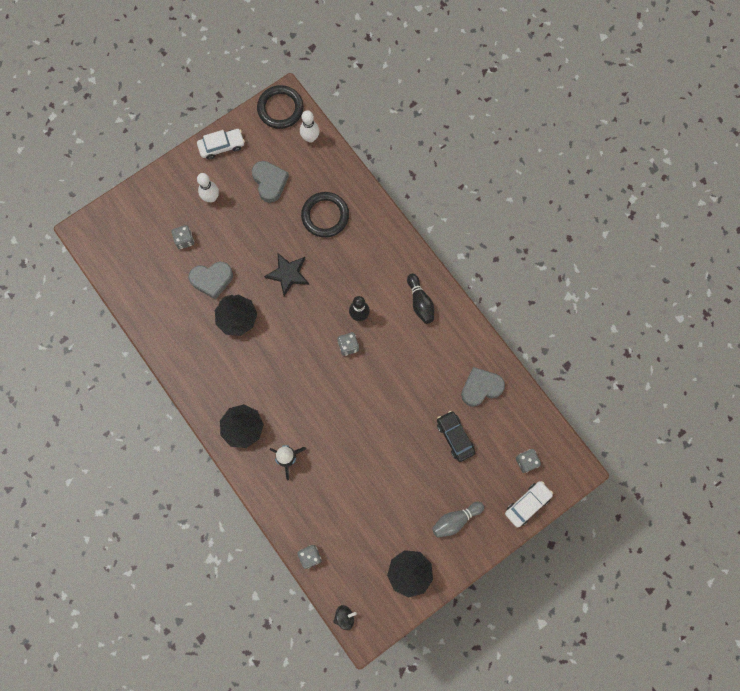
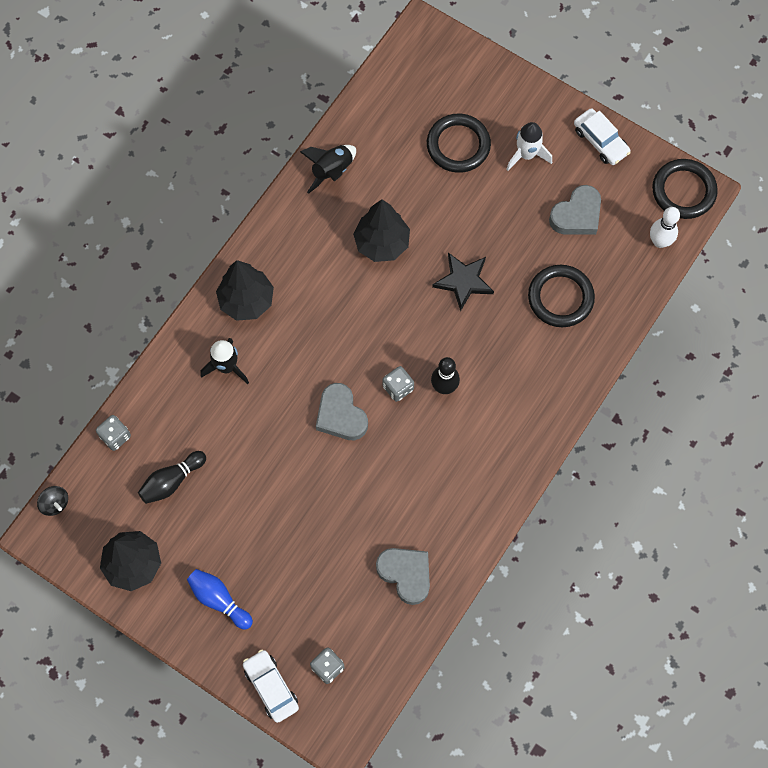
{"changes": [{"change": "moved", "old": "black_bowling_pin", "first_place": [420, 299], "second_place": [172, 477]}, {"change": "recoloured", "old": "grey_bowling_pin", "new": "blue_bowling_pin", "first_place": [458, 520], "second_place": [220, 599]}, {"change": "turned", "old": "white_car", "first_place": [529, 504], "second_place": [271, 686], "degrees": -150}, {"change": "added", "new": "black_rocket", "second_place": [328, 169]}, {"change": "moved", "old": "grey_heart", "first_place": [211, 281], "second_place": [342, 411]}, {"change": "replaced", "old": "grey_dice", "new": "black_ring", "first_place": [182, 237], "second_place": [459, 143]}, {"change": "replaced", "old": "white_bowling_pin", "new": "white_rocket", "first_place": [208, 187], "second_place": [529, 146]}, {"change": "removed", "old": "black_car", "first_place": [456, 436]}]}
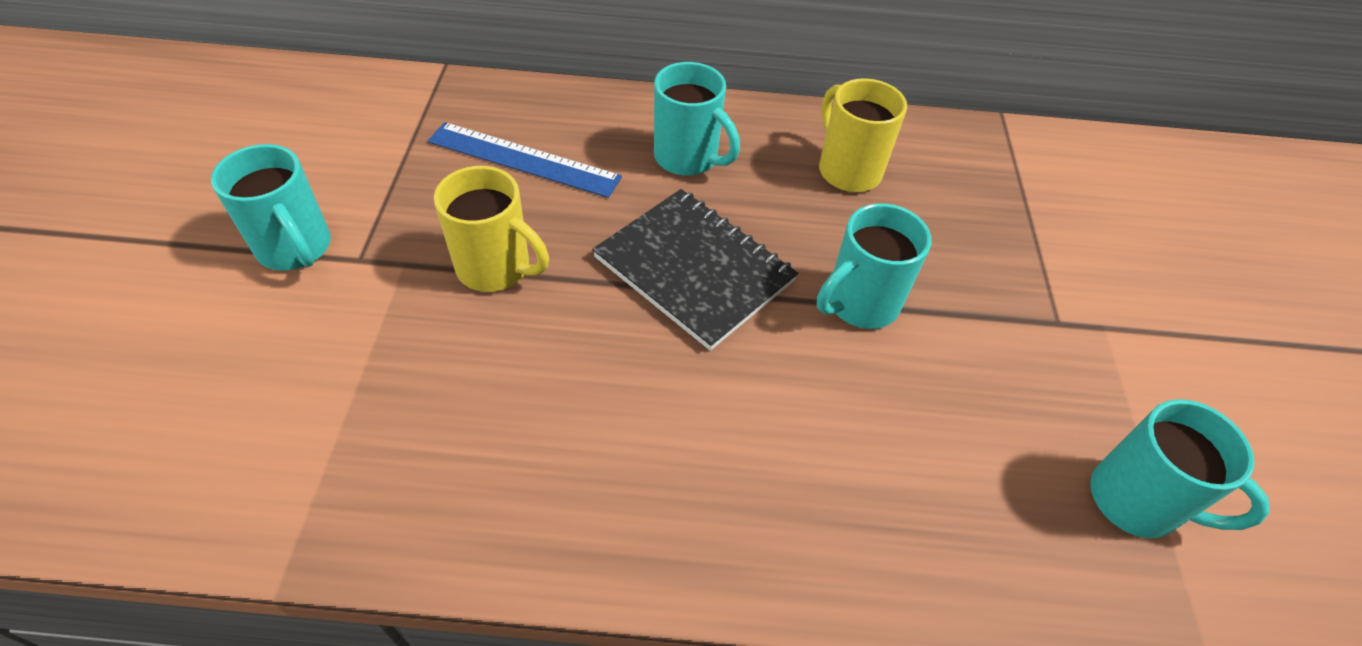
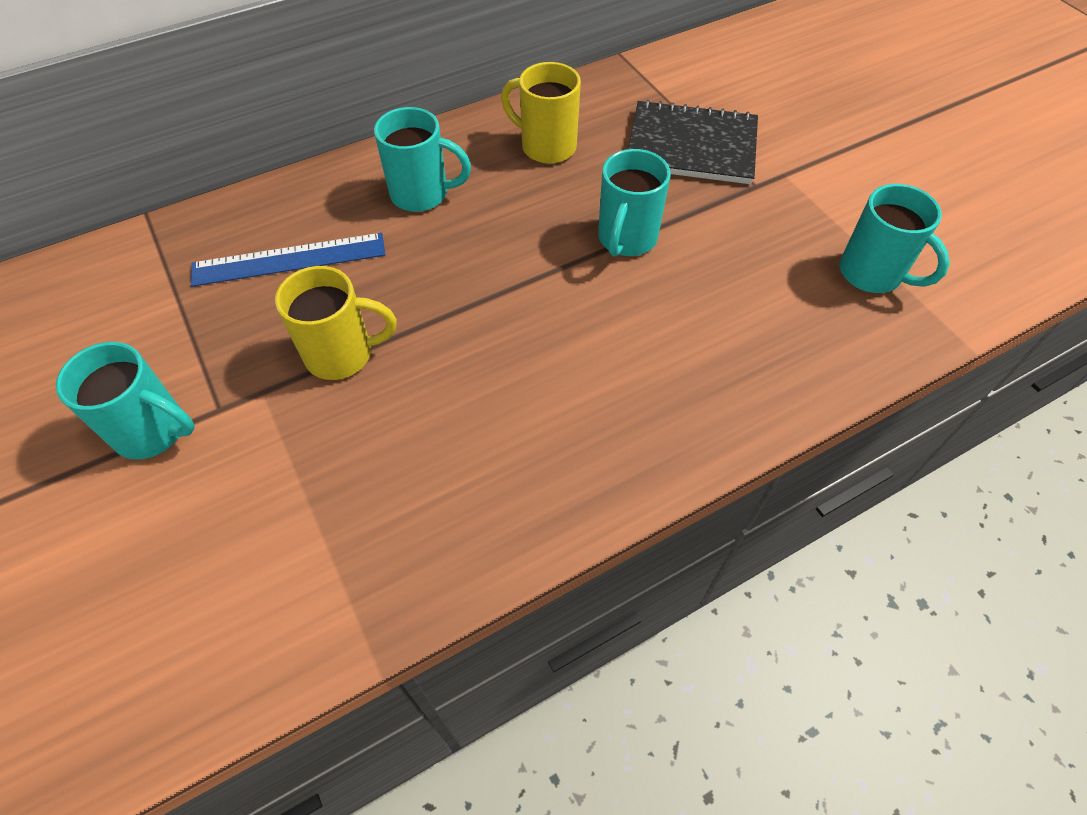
{"changes": [{"change": "moved", "old": "black_notebook", "first_place": [695, 270], "second_place": [693, 142]}, {"change": "turned", "old": "turquoise_mug", "first_place": [1180, 468], "second_place": [895, 238], "degrees": 45}]}
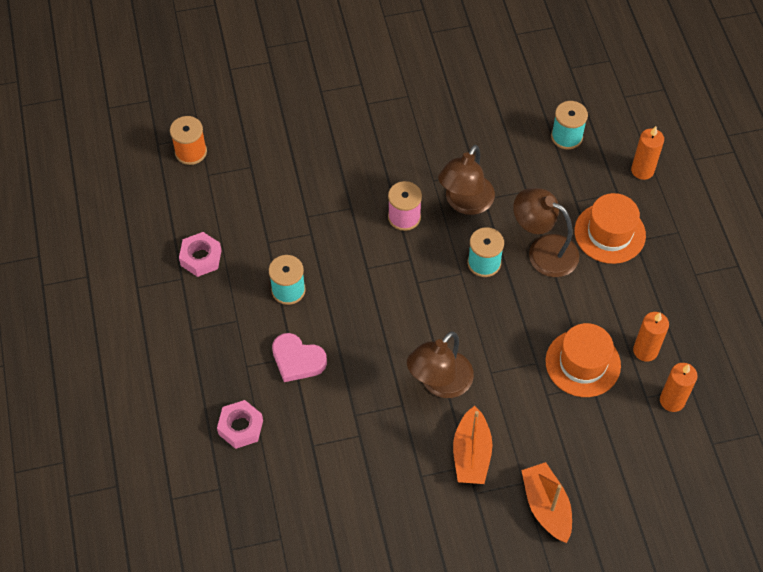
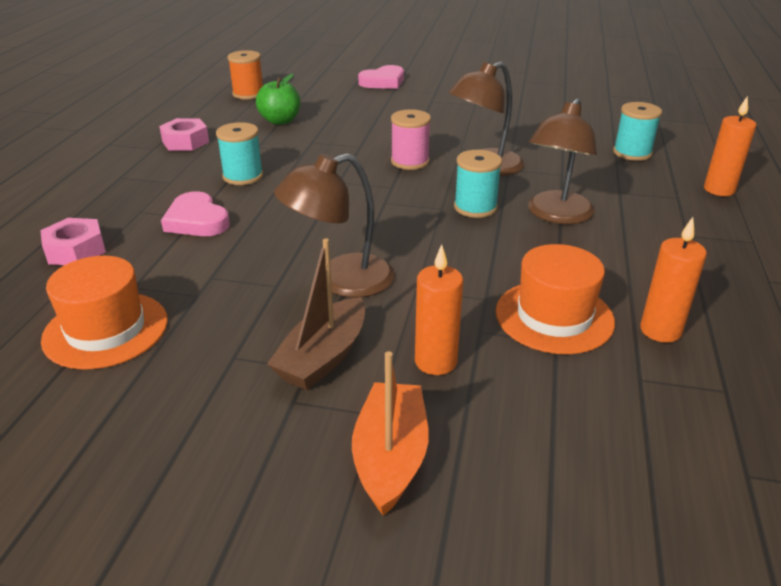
{"changes": [{"change": "moved", "old": "orange_hat", "first_place": [610, 228], "second_place": [104, 313]}, {"change": "added", "new": "green_apple", "second_place": [278, 99]}, {"change": "recoloured", "old": "orange_boat", "new": "brown_boat", "first_place": [473, 445], "second_place": [316, 314]}, {"change": "added", "new": "pink_heart", "second_place": [381, 77]}, {"change": "moved", "old": "orange_candle", "first_place": [679, 387], "second_place": [439, 310]}, {"change": "turned", "old": "brown_lamp", "first_place": [546, 232], "second_place": [562, 161], "degrees": -120}]}
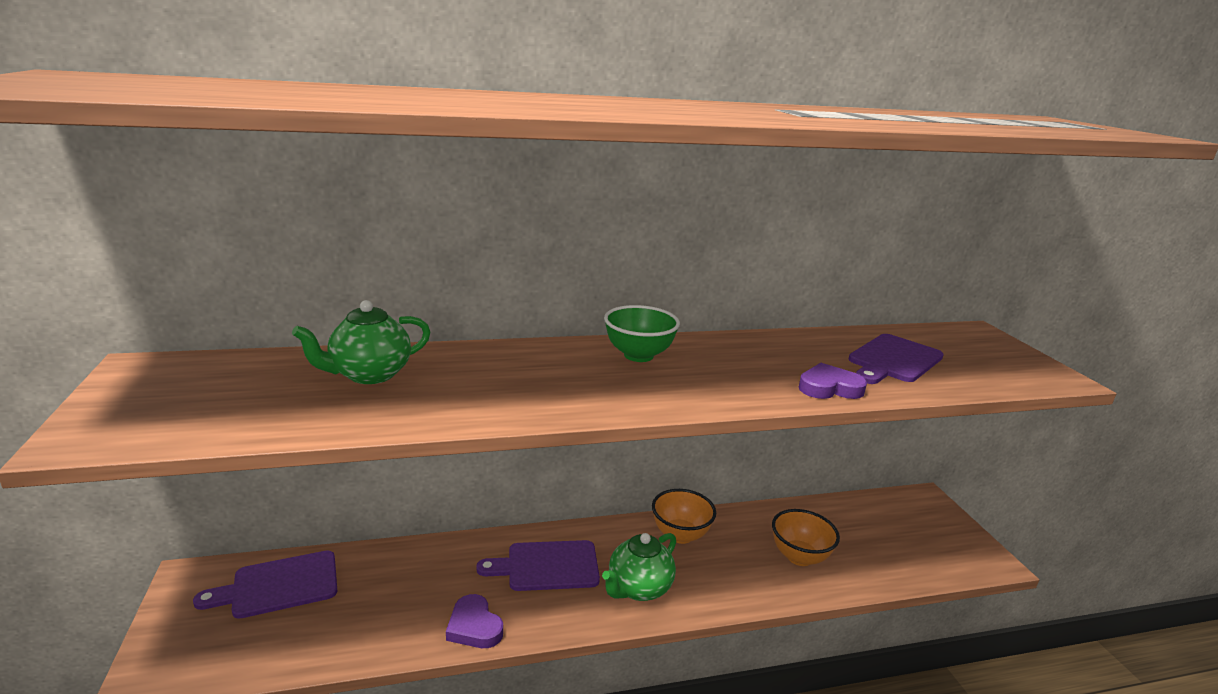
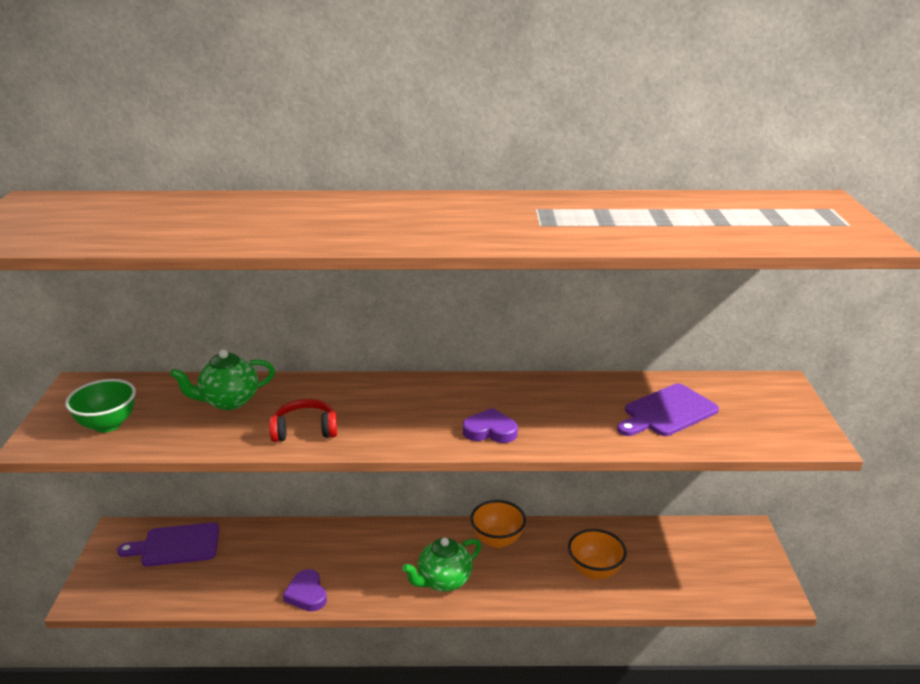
{"changes": [{"change": "moved", "old": "green_bowl", "first_place": [642, 333], "second_place": [100, 406]}, {"change": "added", "new": "red_headphones", "second_place": [303, 420]}, {"change": "moved", "old": "purple_heart", "first_place": [833, 381], "second_place": [490, 425]}, {"change": "removed", "old": "purple_cutting_board", "first_place": [538, 565]}]}
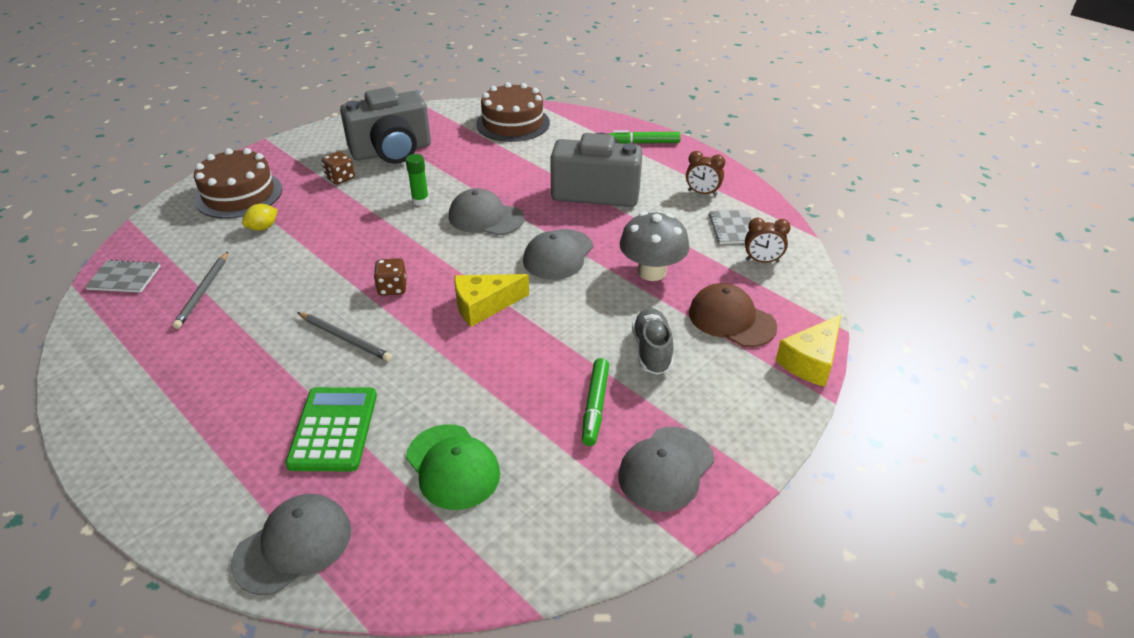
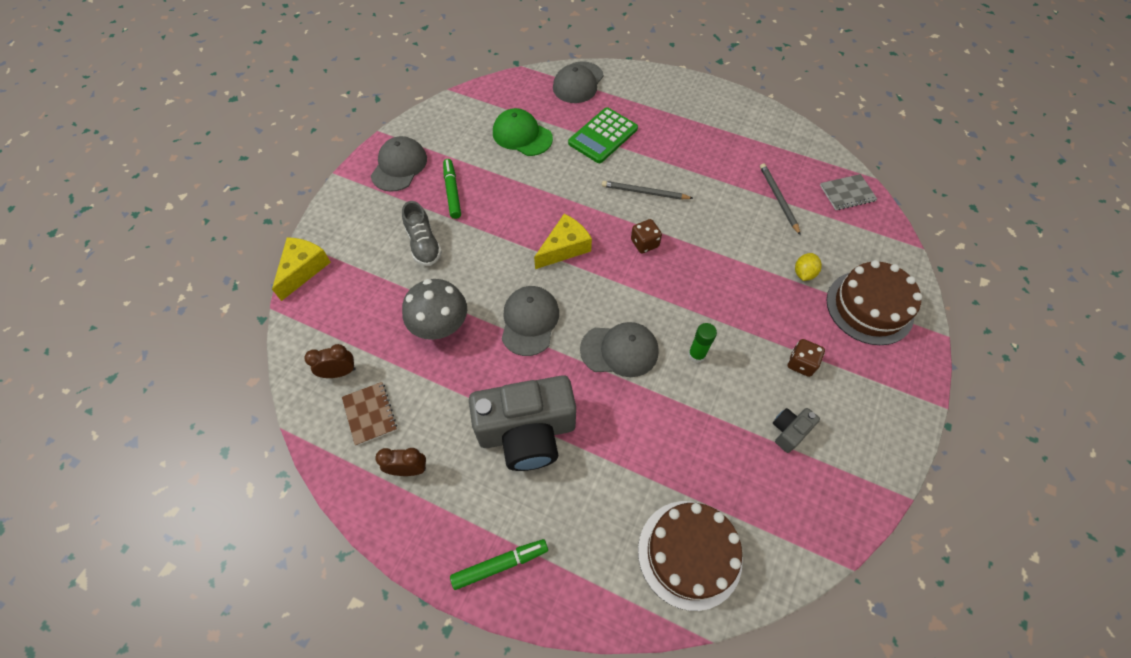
{"changes": [{"change": "recoloured", "old": "grey_notebook", "new": "brown_notebook", "first_place": [730, 227], "second_place": [369, 414]}, {"change": "turned", "old": "green_calculator", "first_place": [331, 429], "second_place": [603, 135], "degrees": 60}, {"change": "resized", "old": "grey_camera", "first_place": [385, 125], "second_place": [796, 430], "factor": 0.43}, {"change": "removed", "old": "brown_cap", "first_place": [733, 315]}]}
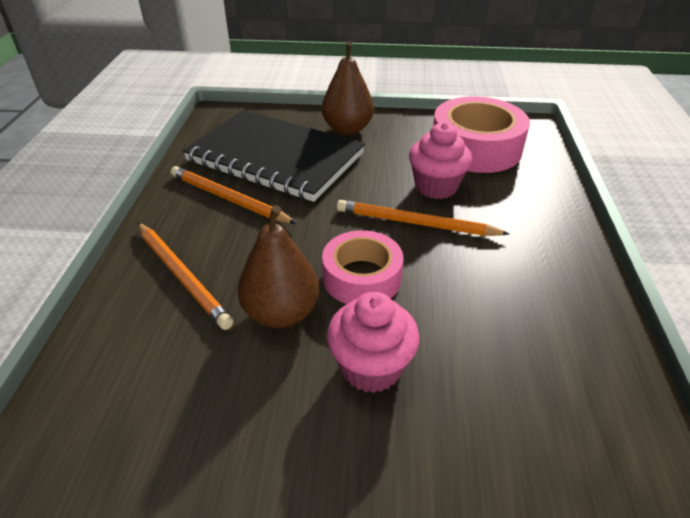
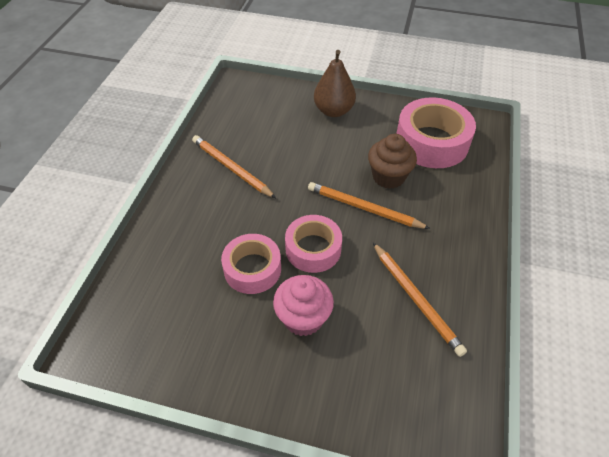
{"changes": [{"change": "replaced", "old": "brown_pear", "new": "pink_tape", "first_place": [278, 266], "second_place": [251, 264]}, {"change": "recoloured", "old": "pink_cupcake", "new": "brown_cupcake", "first_place": [440, 160], "second_place": [392, 161]}, {"change": "moved", "old": "orange_pencil", "first_place": [185, 276], "second_place": [420, 300]}, {"change": "removed", "old": "black_notebook", "first_place": [274, 156]}]}
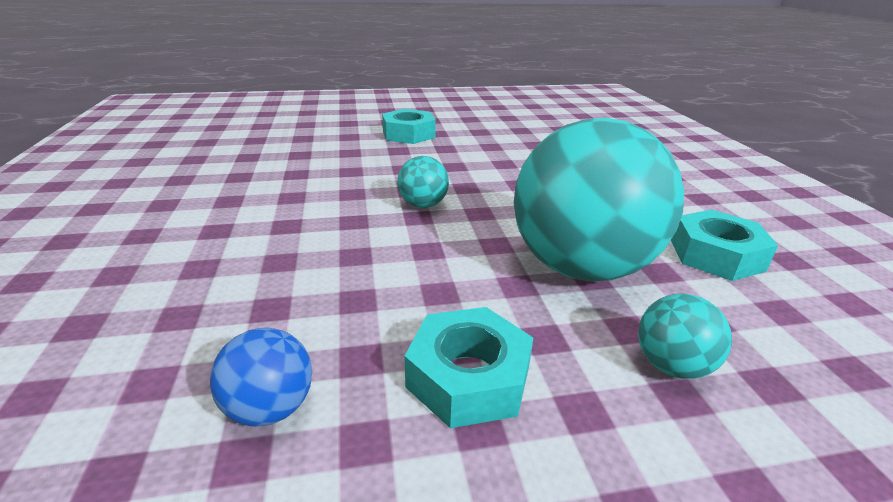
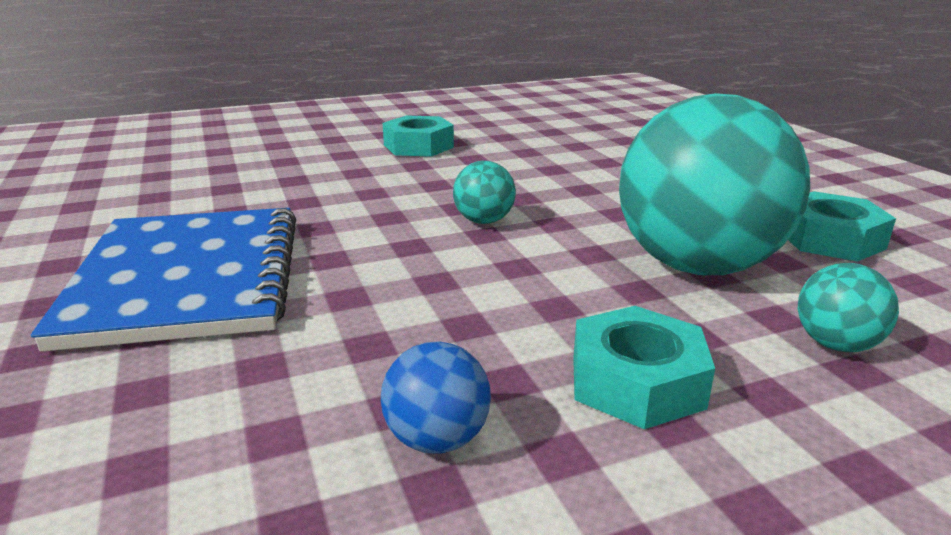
{"changes": [{"change": "added", "new": "blue_notebook", "second_place": [163, 280]}]}
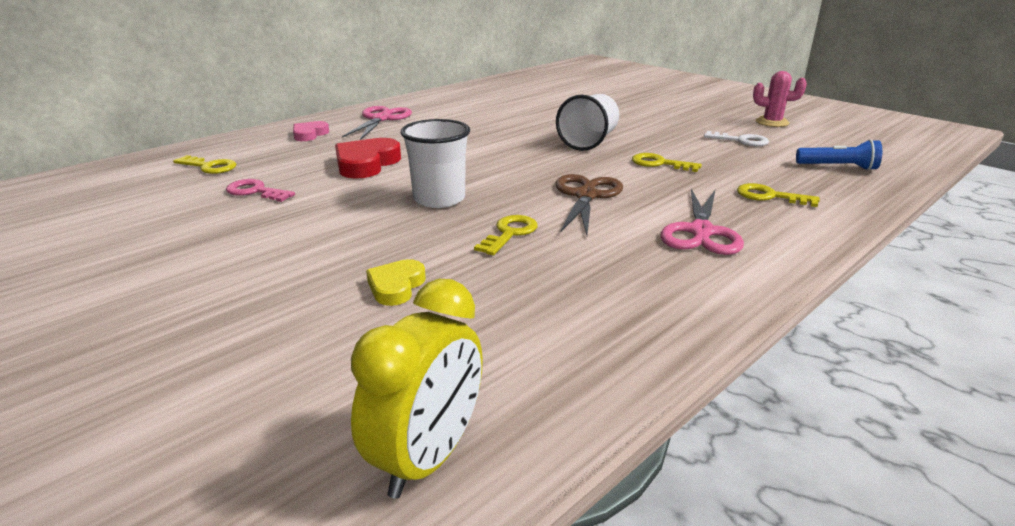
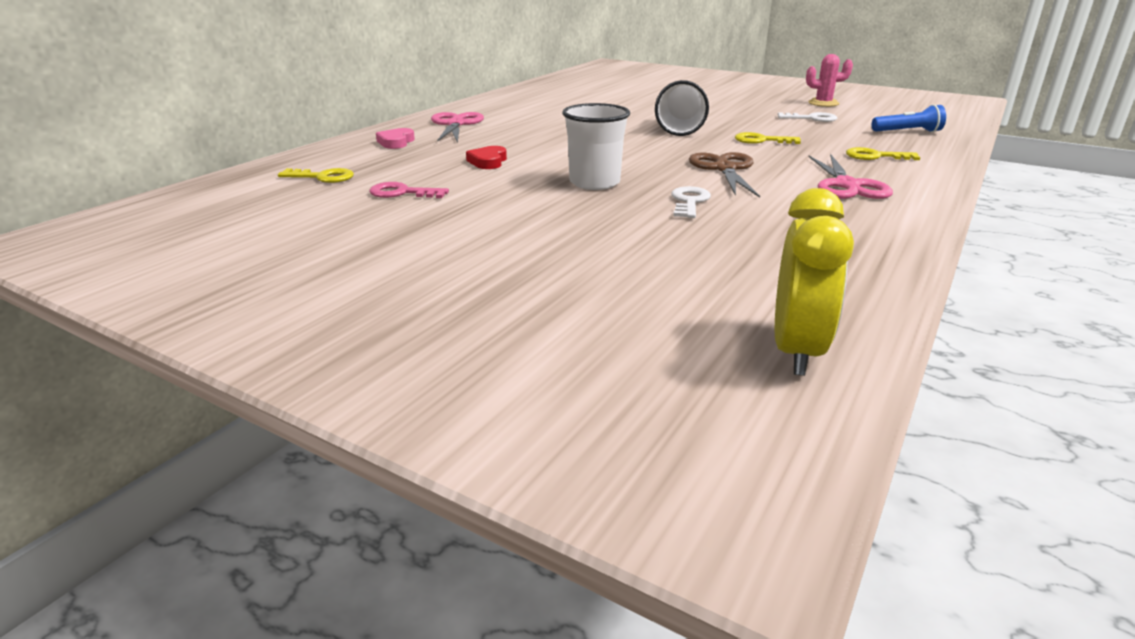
{"changes": [{"change": "resized", "old": "red_heart", "first_place": [368, 158], "second_place": [486, 157], "factor": 0.6}, {"change": "recoloured", "old": "yellow_key", "new": "white_key", "first_place": [506, 235], "second_place": [691, 202]}, {"change": "removed", "old": "yellow_heart", "first_place": [396, 282]}]}
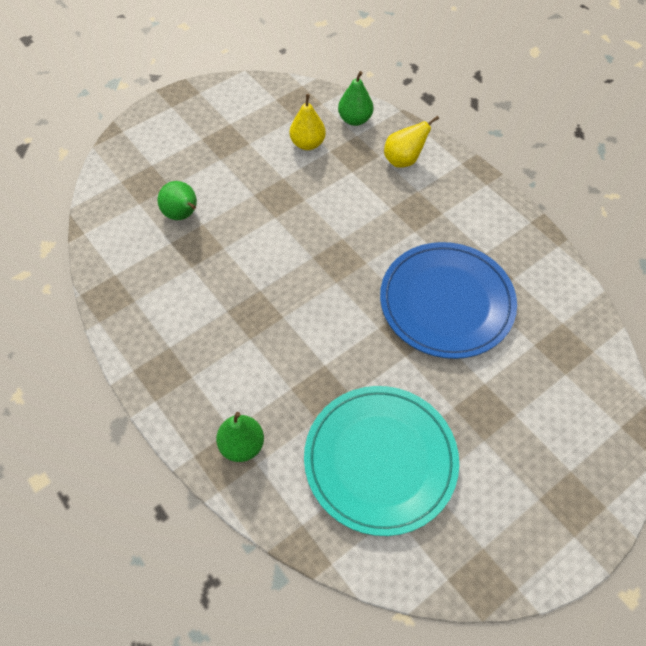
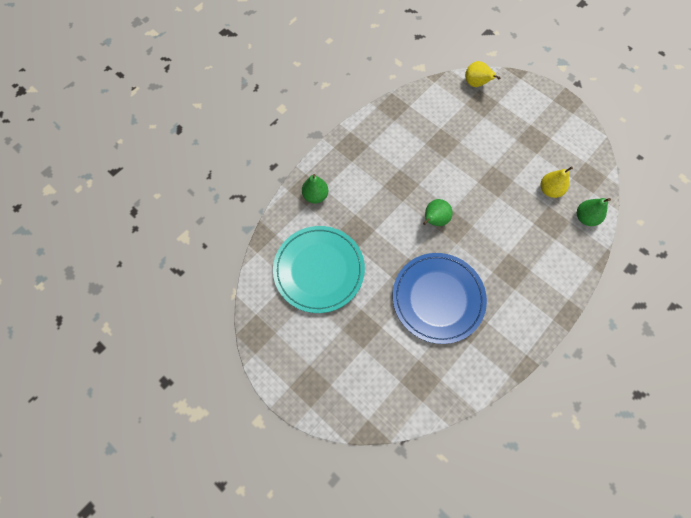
{"changes": [{"change": "moved", "old": "green_pear", "first_place": [177, 200], "second_place": [438, 212]}, {"change": "moved", "old": "yellow_pear", "first_place": [411, 142], "second_place": [483, 74]}]}
